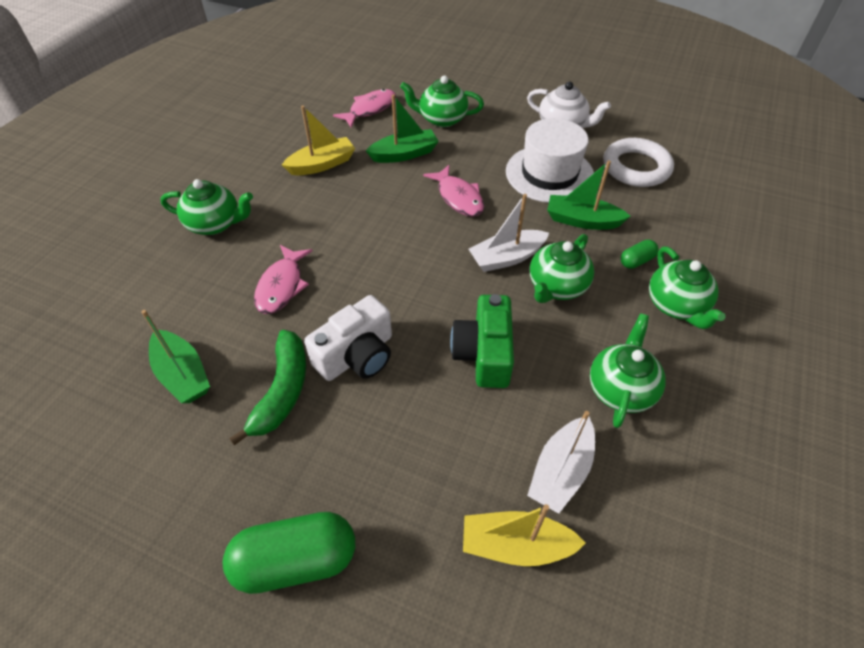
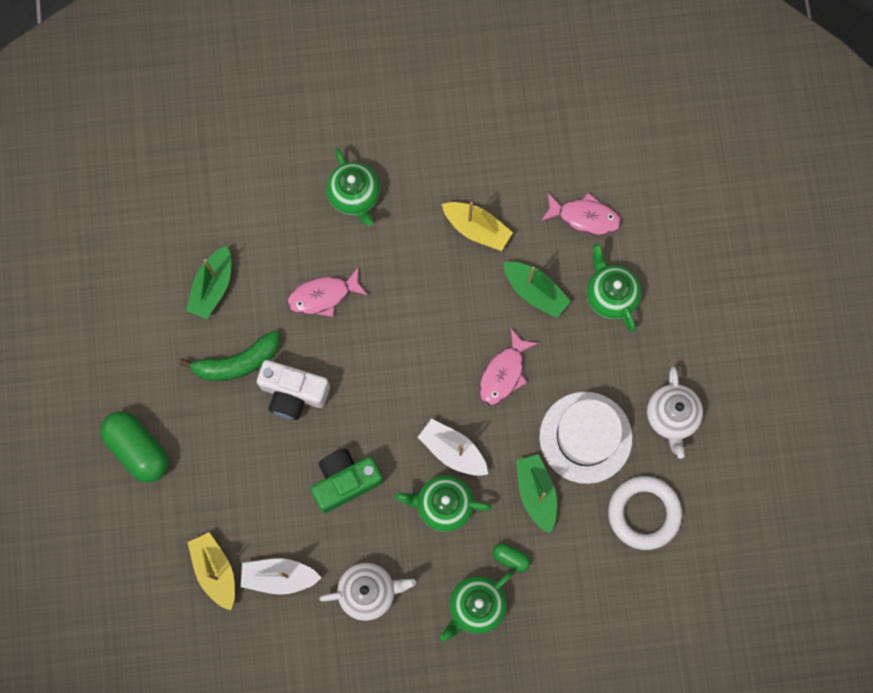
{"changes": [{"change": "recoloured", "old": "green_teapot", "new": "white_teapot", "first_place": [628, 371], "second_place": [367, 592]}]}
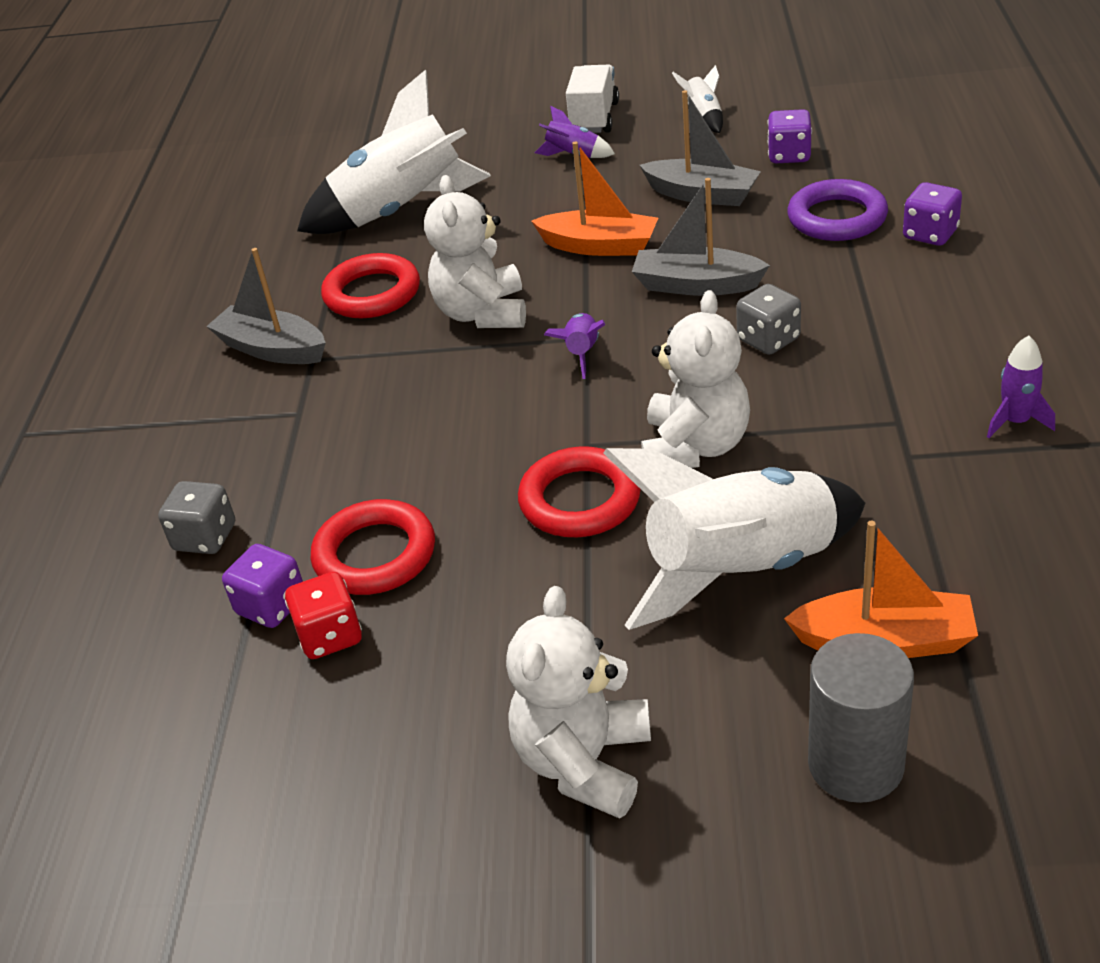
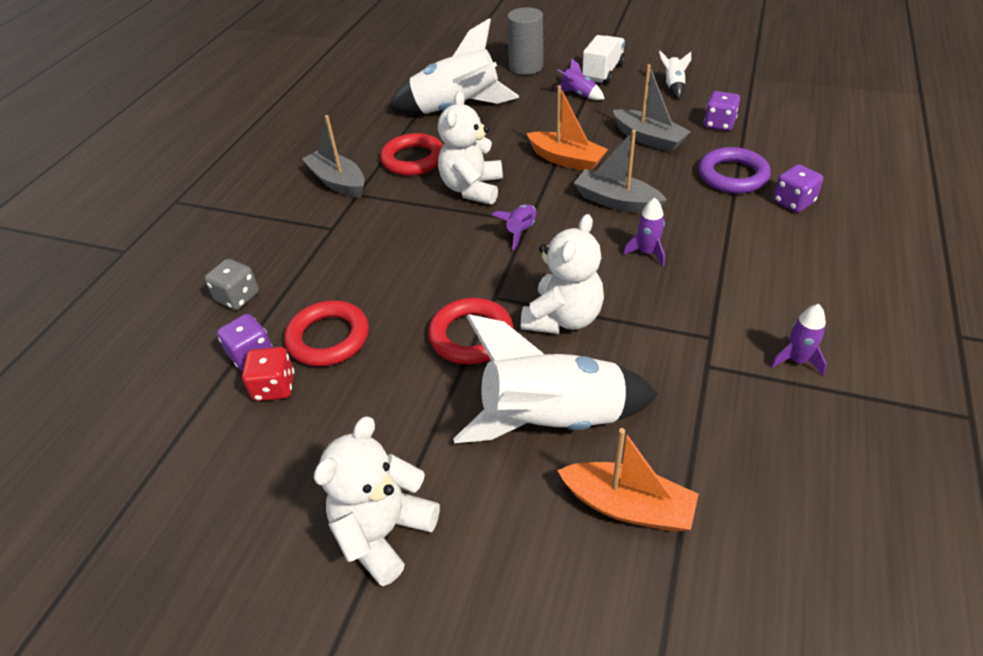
{"changes": [{"change": "moved", "old": "grey_cylinder", "first_place": [861, 718], "second_place": [525, 41]}, {"change": "replaced", "old": "grey_dice", "new": "purple_rocket", "first_place": [768, 319], "second_place": [644, 232]}]}
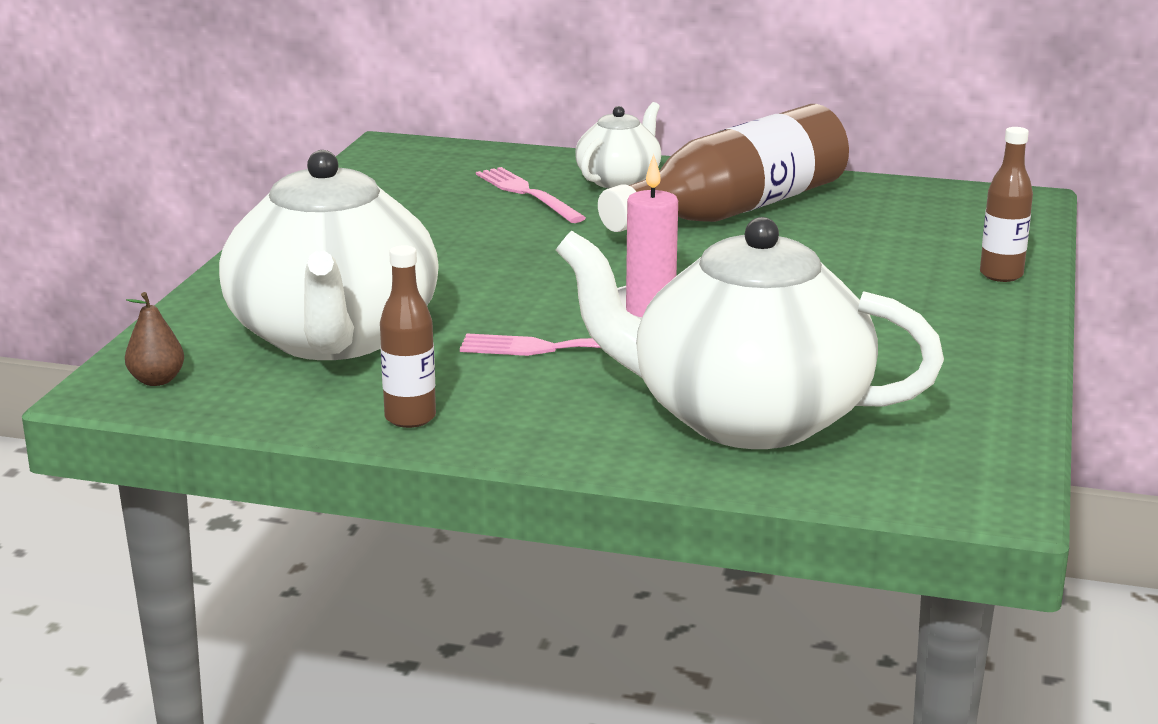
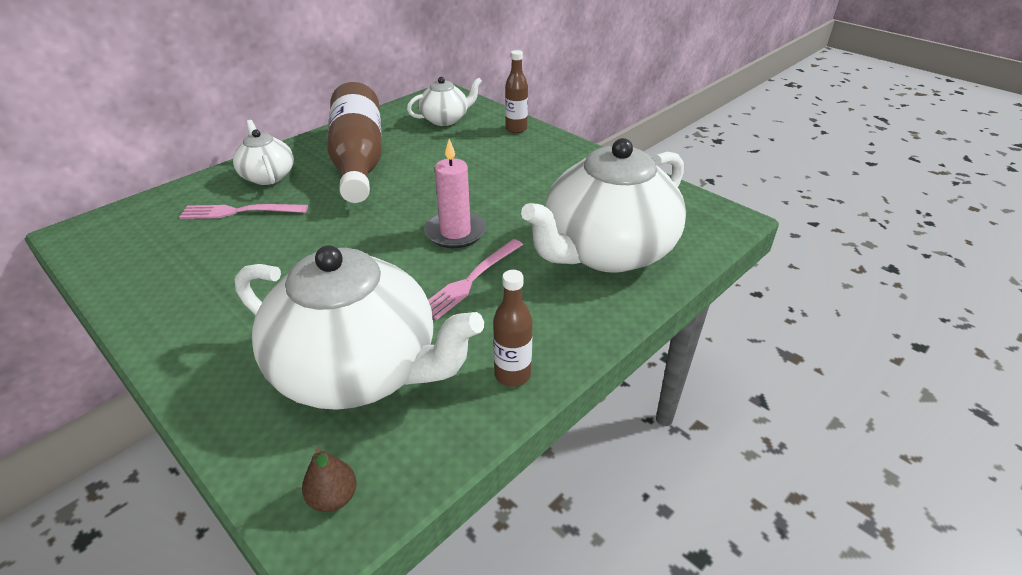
{"changes": [{"change": "added", "new": "white_teapot", "second_place": [444, 101]}]}
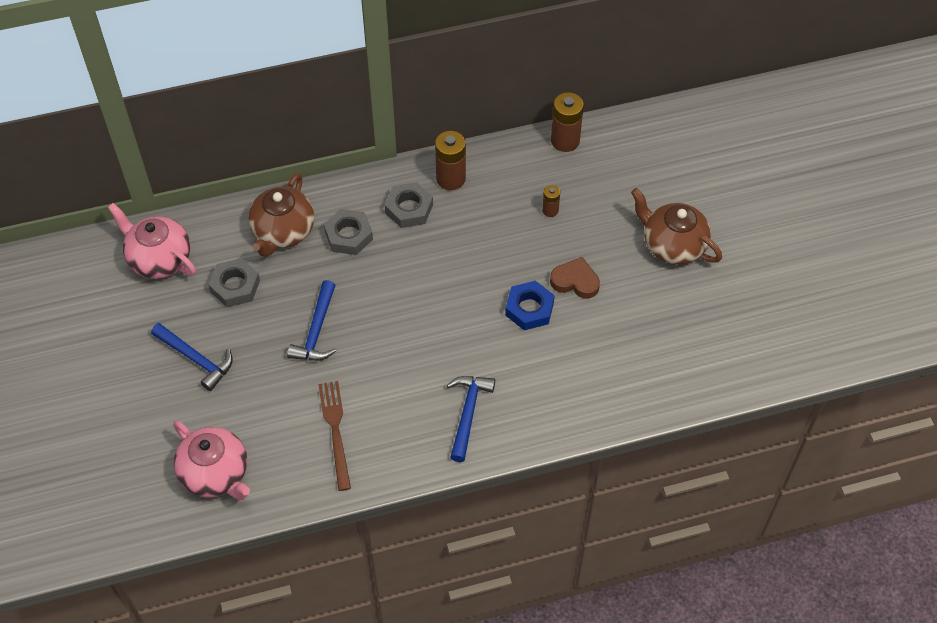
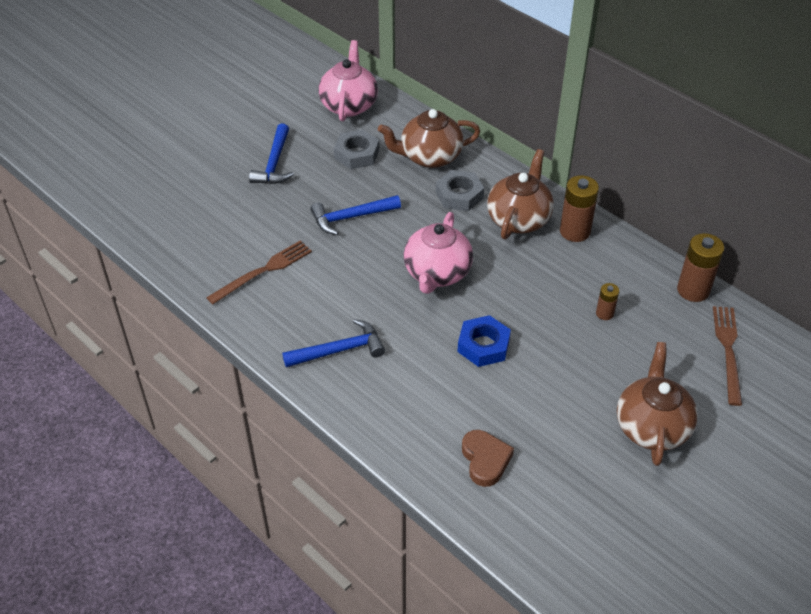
{"changes": [{"change": "moved", "old": "pink_teapot", "first_place": [211, 460], "second_place": [438, 253]}, {"change": "moved", "old": "brown_heart", "first_place": [575, 278], "second_place": [488, 458]}, {"change": "replaced", "old": "grey_nut", "new": "brown_teapot", "first_place": [409, 205], "second_place": [520, 194]}, {"change": "added", "new": "brown_fork", "second_place": [727, 356]}]}
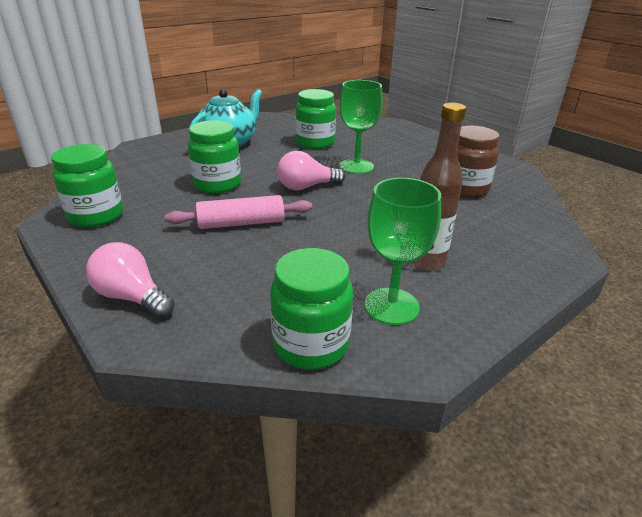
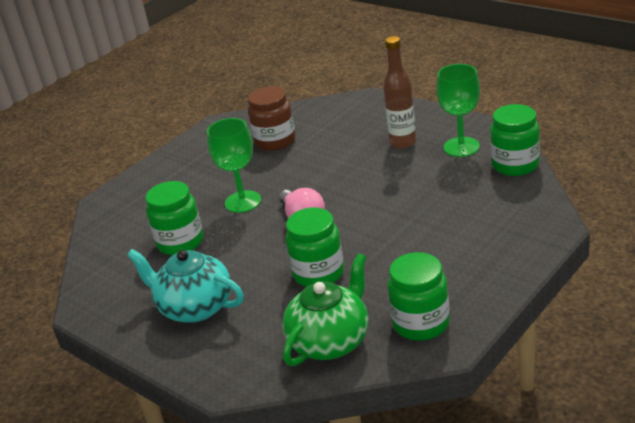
{"changes": [{"change": "added", "new": "green_teapot", "second_place": [325, 309]}, {"change": "removed", "old": "pink_light_bulb", "first_place": [130, 280]}, {"change": "removed", "old": "pink_rolling_pin", "first_place": [238, 212]}]}
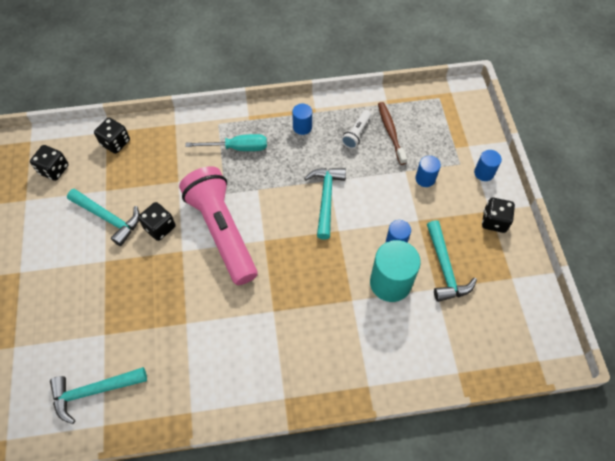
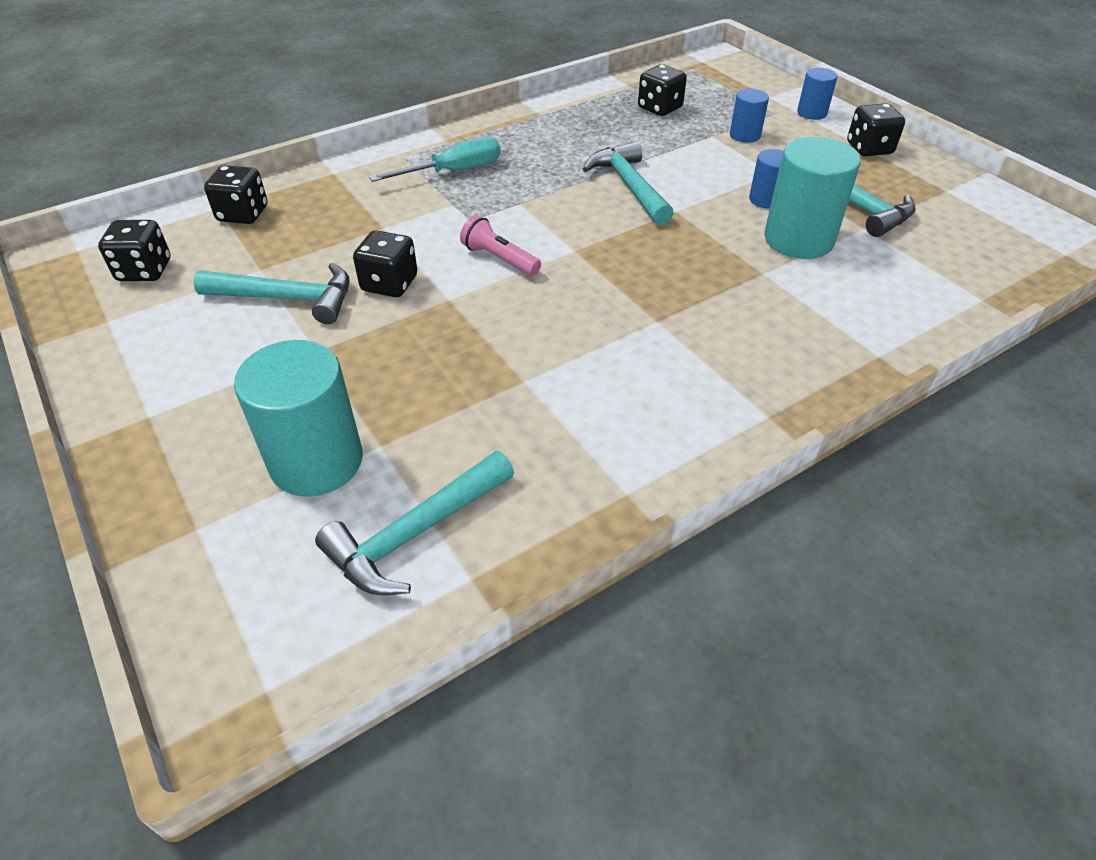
{"changes": [{"change": "added", "new": "turquoise_cylinder", "second_place": [298, 418]}, {"change": "resized", "old": "pink_flashlight", "first_place": [218, 225], "second_place": [500, 245], "factor": 0.41}, {"change": "replaced", "old": "brown_toothbrush", "new": "black_dice", "first_place": [392, 133], "second_place": [662, 90]}, {"change": "removed", "old": "blue_cylinder", "first_place": [302, 119]}, {"change": "removed", "old": "white_flashlight", "first_place": [356, 129]}]}
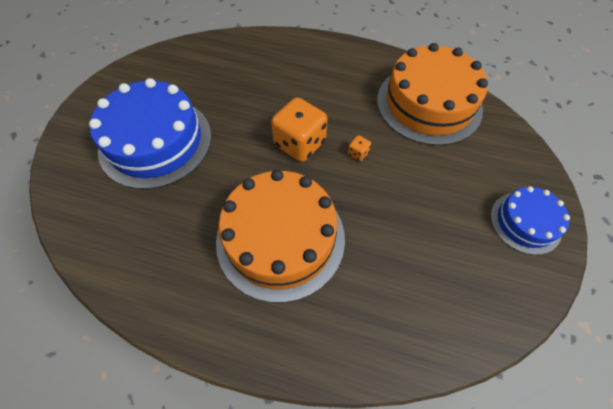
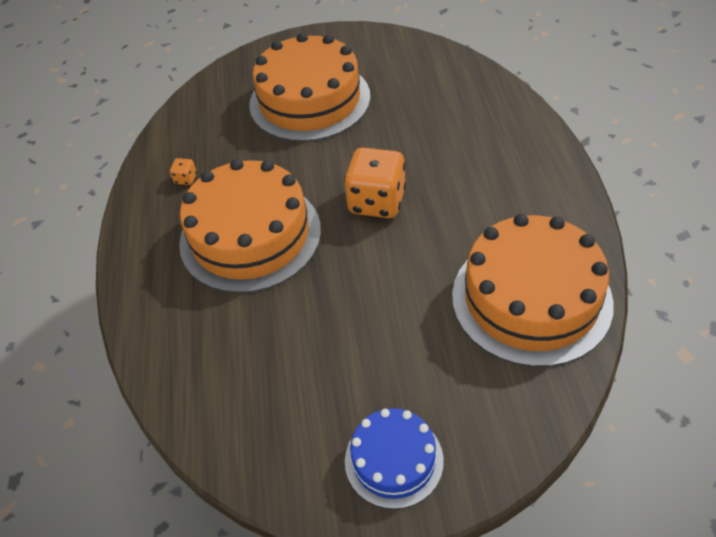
{"changes": [{"change": "moved", "old": "orange_dice", "first_place": [359, 148], "second_place": [183, 171]}, {"change": "recoloured", "old": "blue_cake", "new": "orange_cake", "first_place": [150, 133], "second_place": [309, 87]}]}
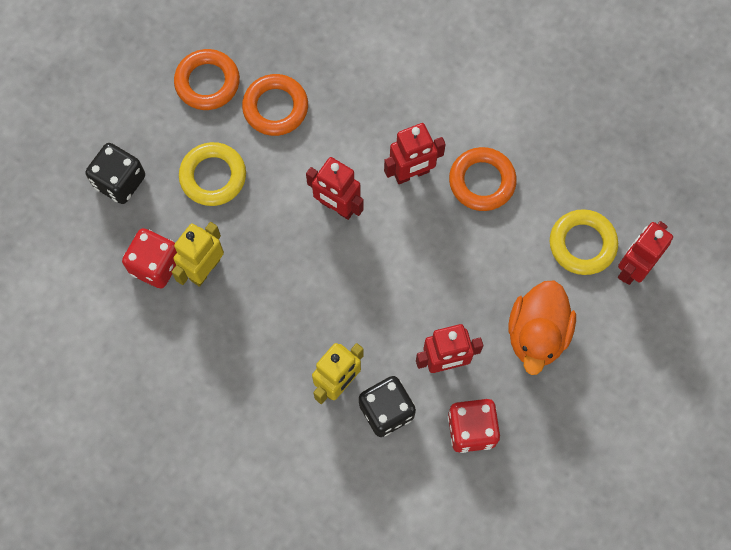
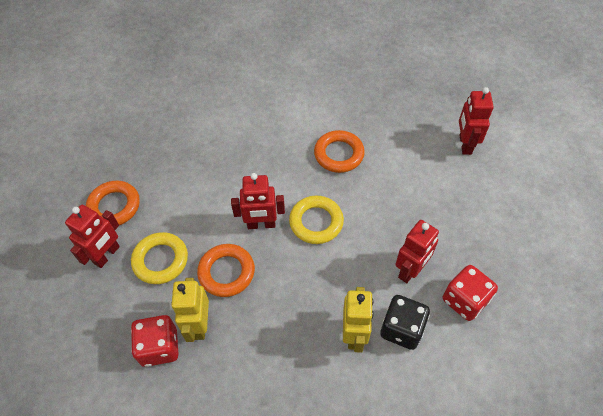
{"changes": [{"change": "moved", "old": "red_robot", "first_place": [415, 153], "second_place": [92, 236]}, {"change": "moved", "old": "orange_ring", "first_place": [275, 105], "second_place": [226, 270]}, {"change": "moved", "old": "yellow_ring", "first_place": [584, 242], "second_place": [316, 220]}, {"change": "removed", "old": "black_dice", "first_place": [115, 173]}, {"change": "removed", "old": "orange_duck", "first_place": [542, 327]}]}
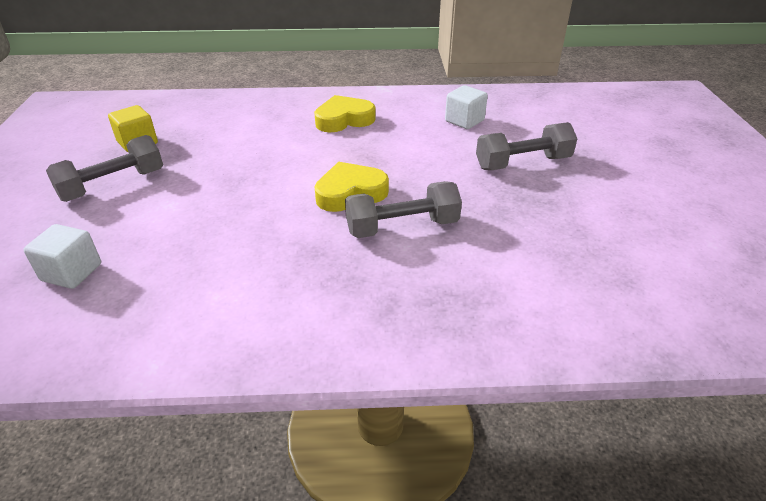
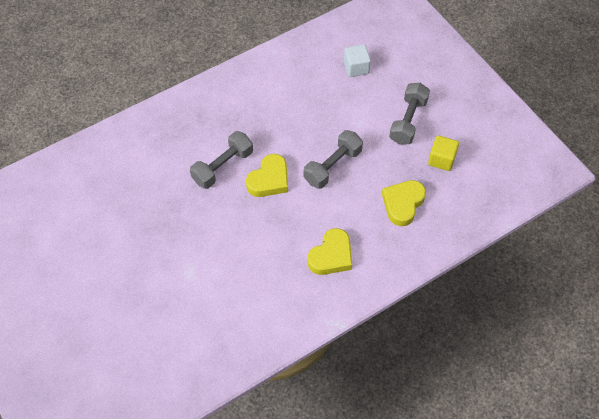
{"changes": [{"change": "moved", "old": "grey_dumbbell", "first_place": [526, 146], "second_place": [333, 159]}, {"change": "added", "new": "yellow_heart", "second_place": [404, 203]}, {"change": "removed", "old": "white_cube", "first_place": [466, 107]}]}
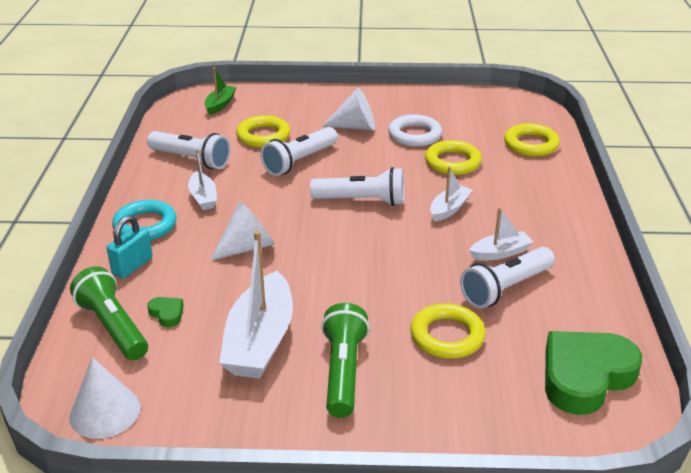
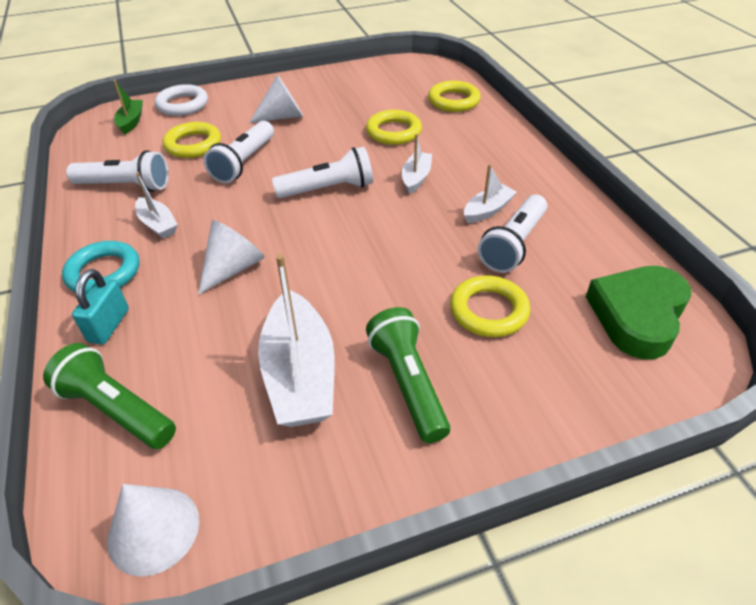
{"changes": [{"change": "moved", "old": "white_ring", "first_place": [415, 130], "second_place": [181, 100]}, {"change": "removed", "old": "green_heart", "first_place": [165, 312]}]}
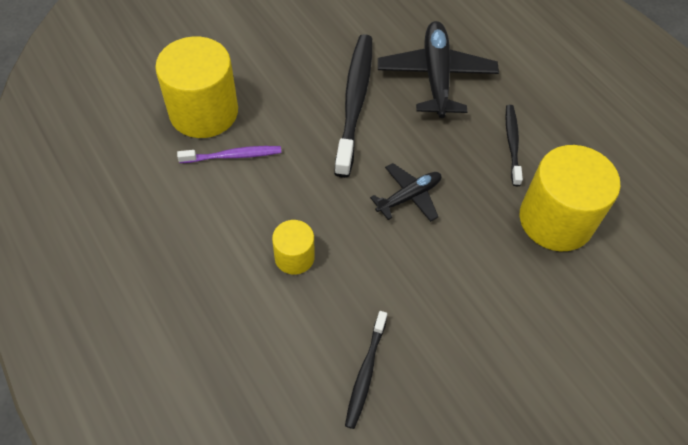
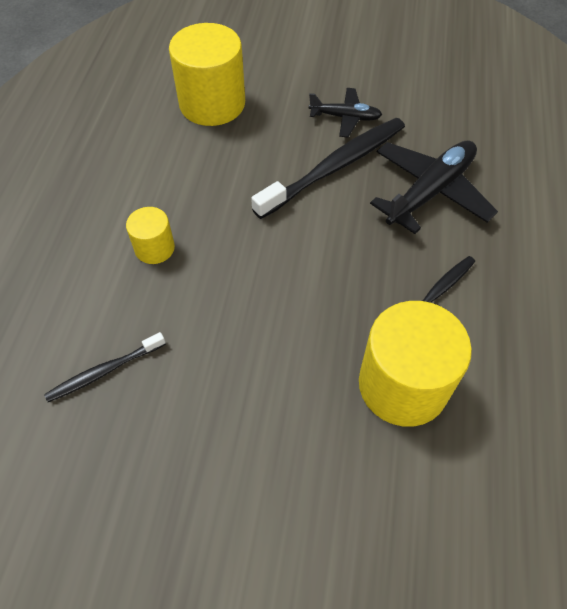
{"changes": [{"change": "moved", "old": "black_plane", "first_place": [405, 192], "second_place": [345, 112]}, {"change": "removed", "old": "purple_toothbrush", "first_place": [229, 154]}]}
